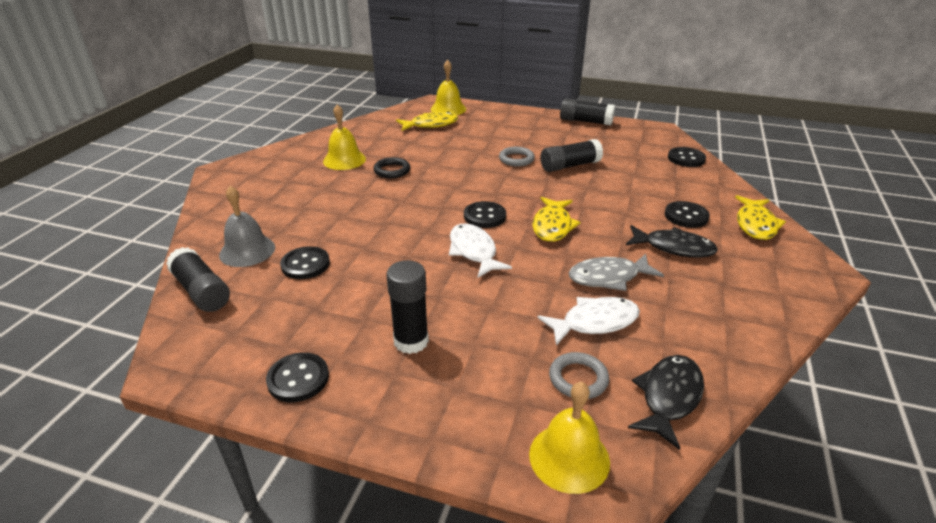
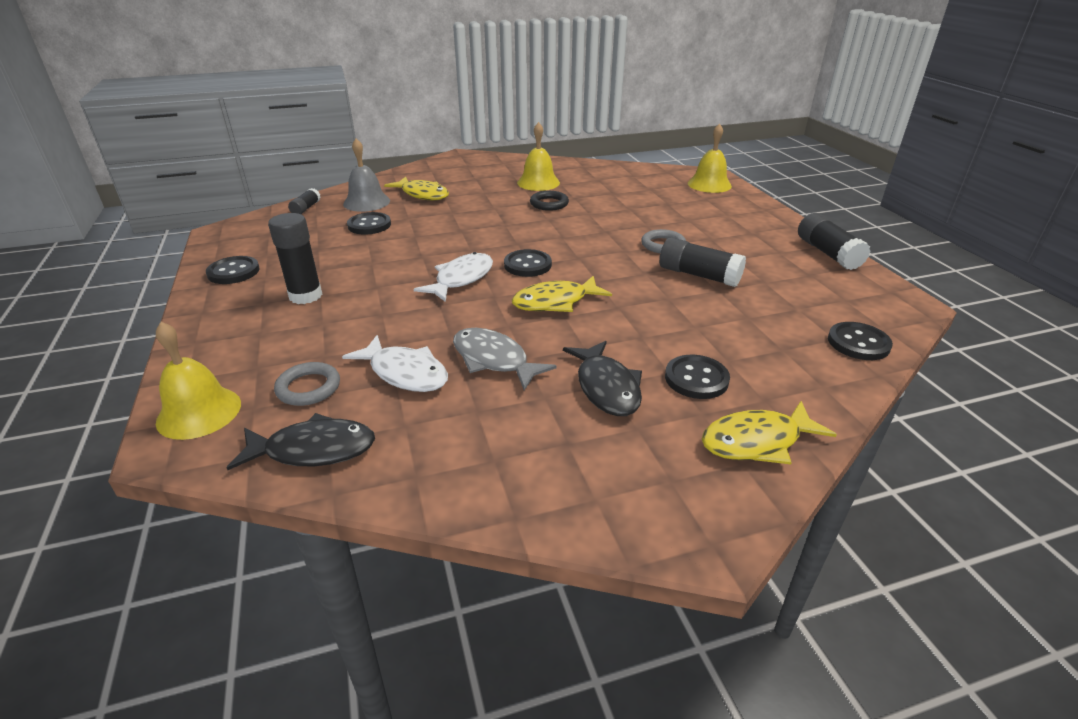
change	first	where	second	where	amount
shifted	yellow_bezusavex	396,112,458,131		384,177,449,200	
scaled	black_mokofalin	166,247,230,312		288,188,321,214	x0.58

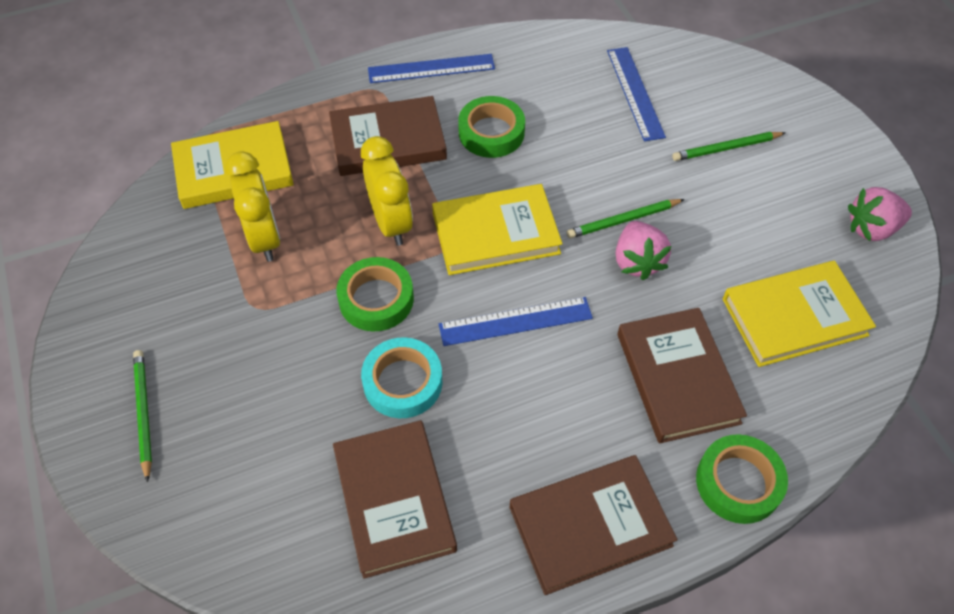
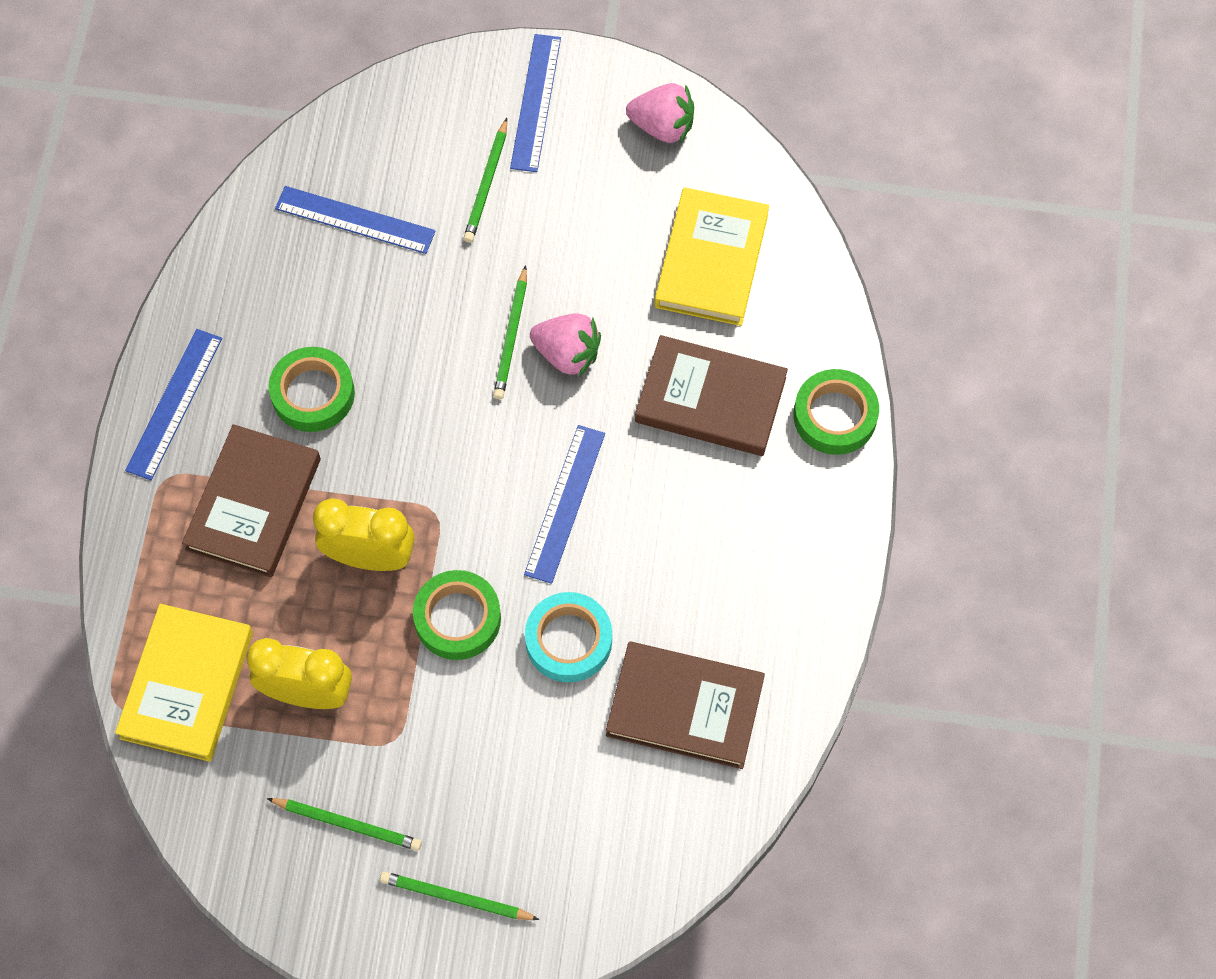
change	first	where	second	where	amount
gone	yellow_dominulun	432,184,563,275			
rotated	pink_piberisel	848,187,912,241		626,83,694,143	90 degrees counterclockwise
gone	brown_dominulun	510,455,678,595			
new			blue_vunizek	510,34,561,172	
new			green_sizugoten	267,798,422,851	

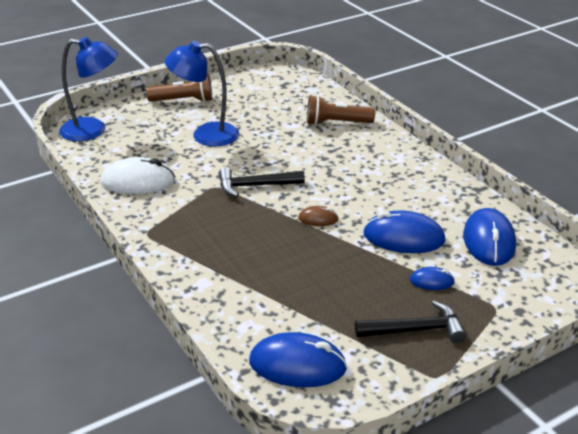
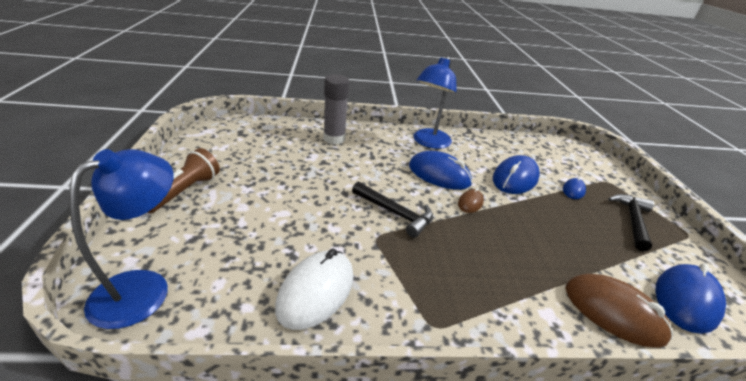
change	first	where	second	where	amount
shifted	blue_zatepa	165,41,239,146		413,56,457,149	
swapped	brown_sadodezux	307,95,375,125	grey_mokofalin	324,74,349,144	
rotated	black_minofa	218,168,305,197		352,182,433,238	75 degrees counterclockwise
shifted	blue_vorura	463,208,516,266		409,151,472,190	
new			brown_vorura	565,274,673,348	

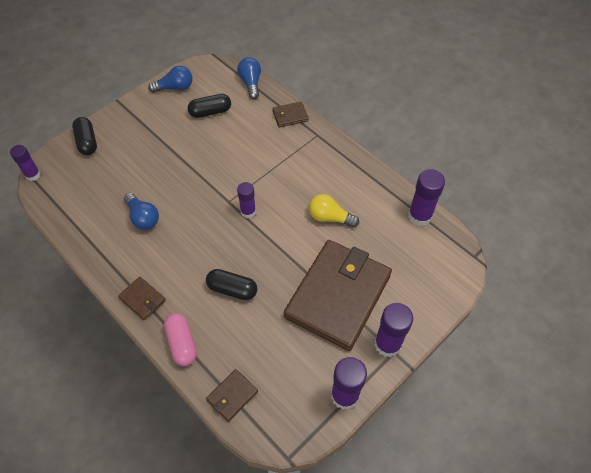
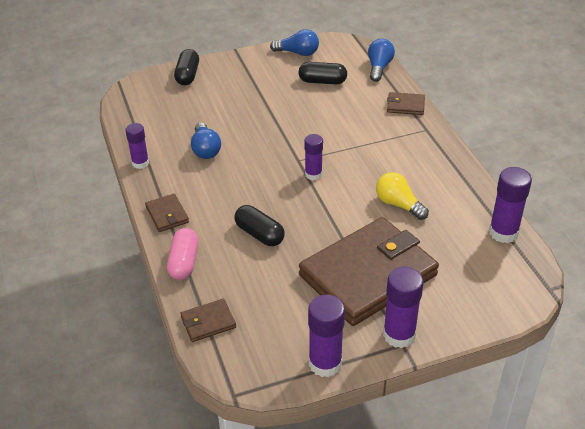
change	first	where	second	where	amount
shifted	purple_mokofalin	10,145,40,181		125,123,149,169	

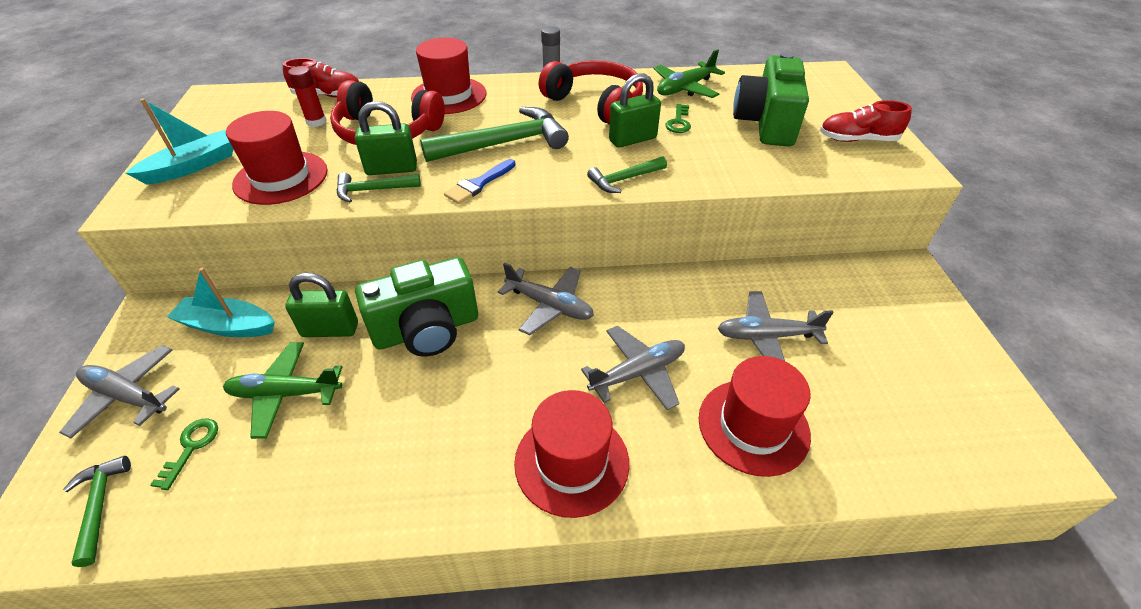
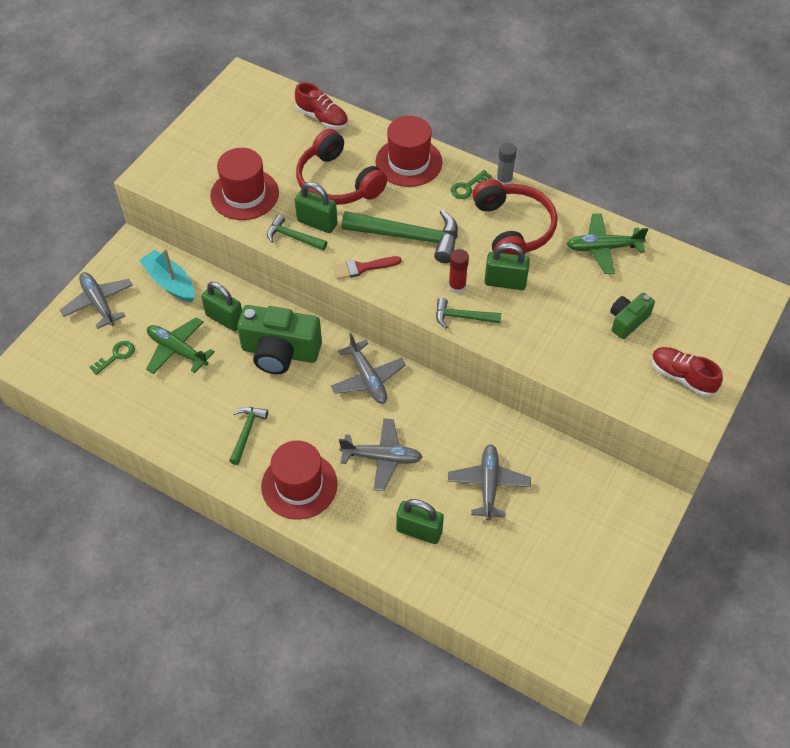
change	first	where	second	where	amount
scaled	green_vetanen	733,52,809,147		610,293,655,339	x0.55
shifted	red_mokofalin	288,66,327,127		449,249,469,294	
gone	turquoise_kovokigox	126,98,233,185			
shifted	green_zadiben	665,104,691,133		451,170,491,199	
repainted	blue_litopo	444,159,516,204	red_litopo	333,256,401,279	
rotated	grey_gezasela	717,291,834,361		448,444,531,520	60 degrees clockwise
swapped	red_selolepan	699,356,811,477	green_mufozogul	396,499,444,544	
shifted	green_minofa	63,456,131,567		229,407,268,465	

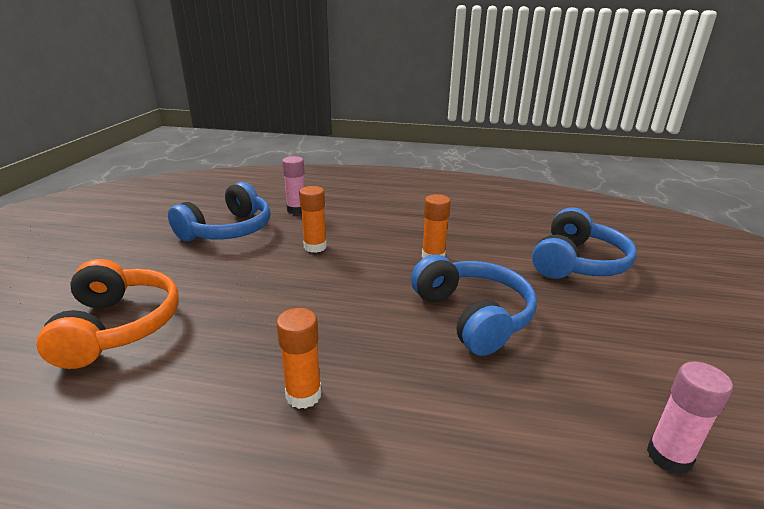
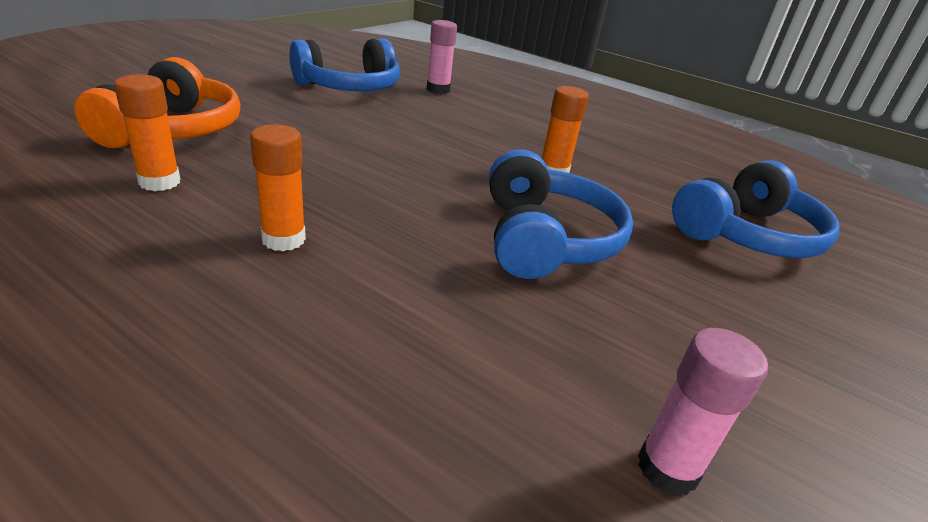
change	first	where	second	where	amount
shifted	orange_mokofalin	299,186,327,253		114,74,181,191	

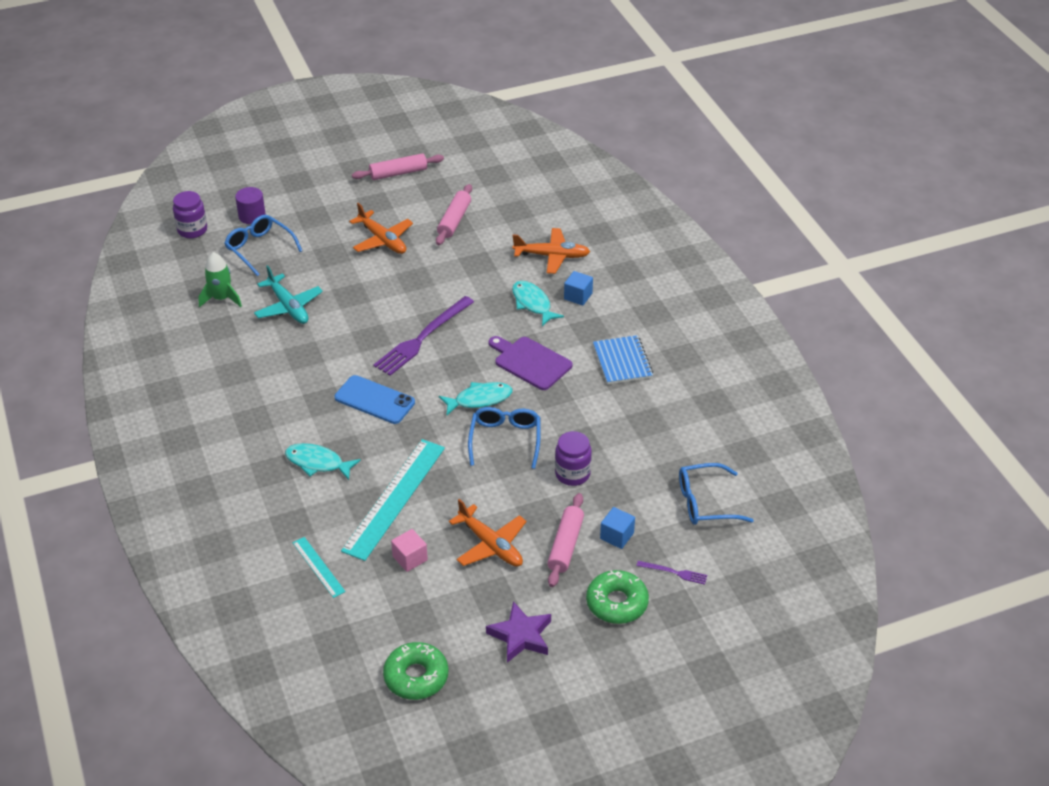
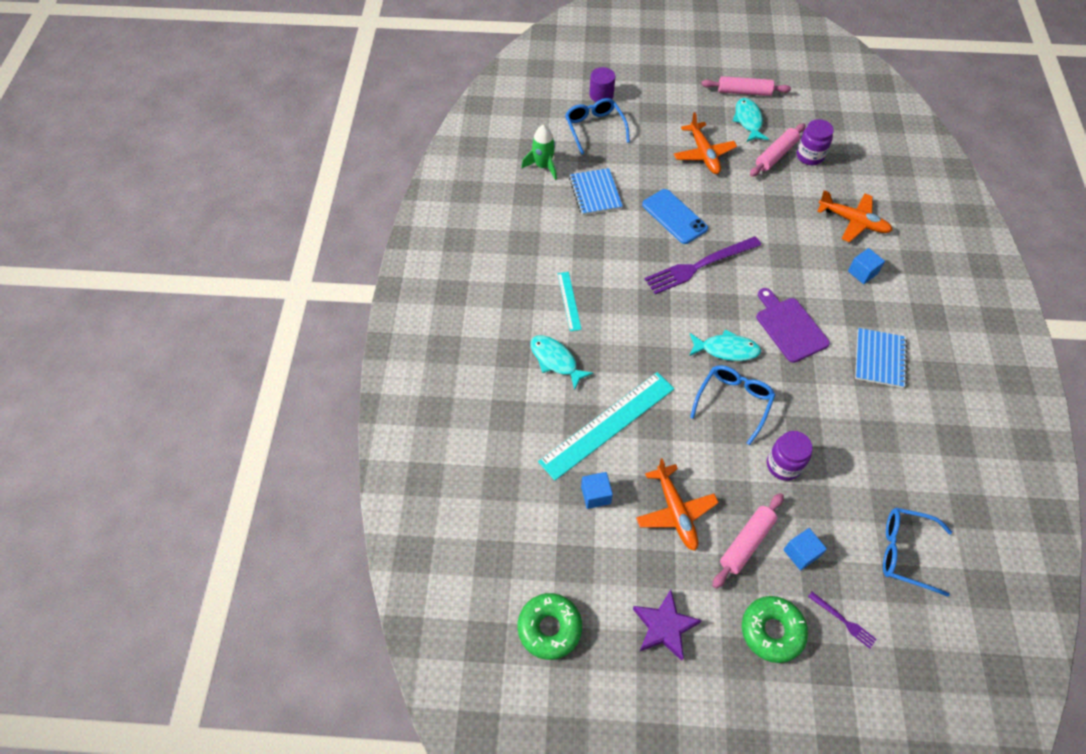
change	first	where	second	where	amount
shifted	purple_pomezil	173,191,207,238		797,119,834,165	
swapped	turquoise_gezasela	254,265,323,324	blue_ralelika	569,168,623,215	
shifted	turquoise_bezusavex	512,281,564,326		733,98,769,142	
shifted	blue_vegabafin	335,375,415,424		642,189,708,244	
repainted	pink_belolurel	391,529,428,572	blue_belolurel	581,472,613,509	
shifted	turquoise_vunizek	293,537,346,598		558,272,582,331	

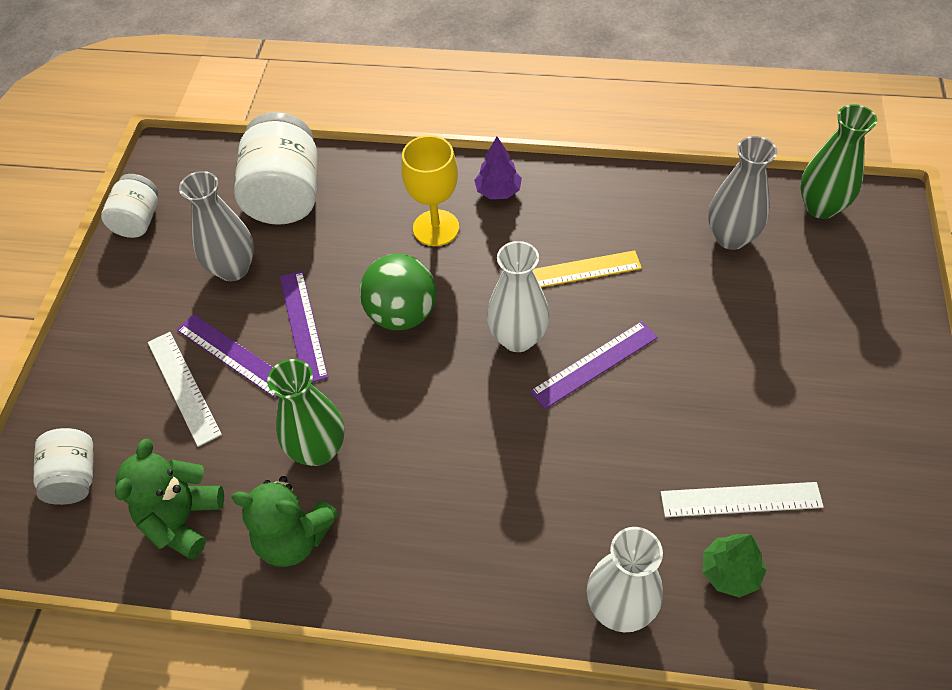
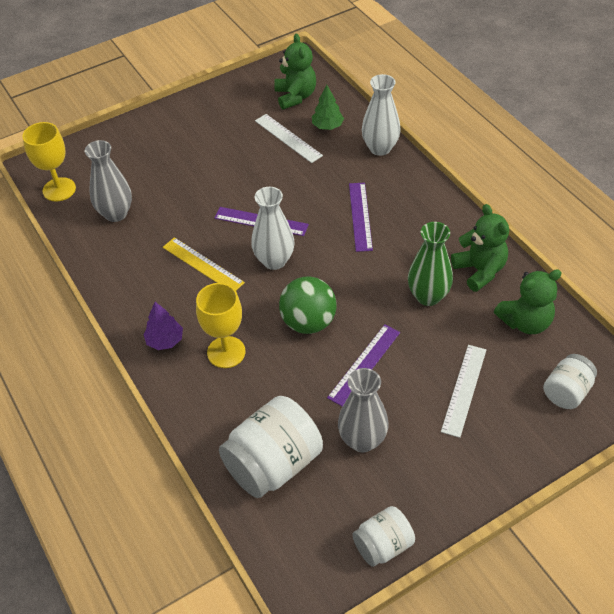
change	first	where	second	where	amount
swapped	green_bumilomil	800,104,877,219	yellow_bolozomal	22,122,76,202	
shifted	purple_vunizek	177,314,278,398		349,183,373,252	
new			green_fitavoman	274,34,316,109	

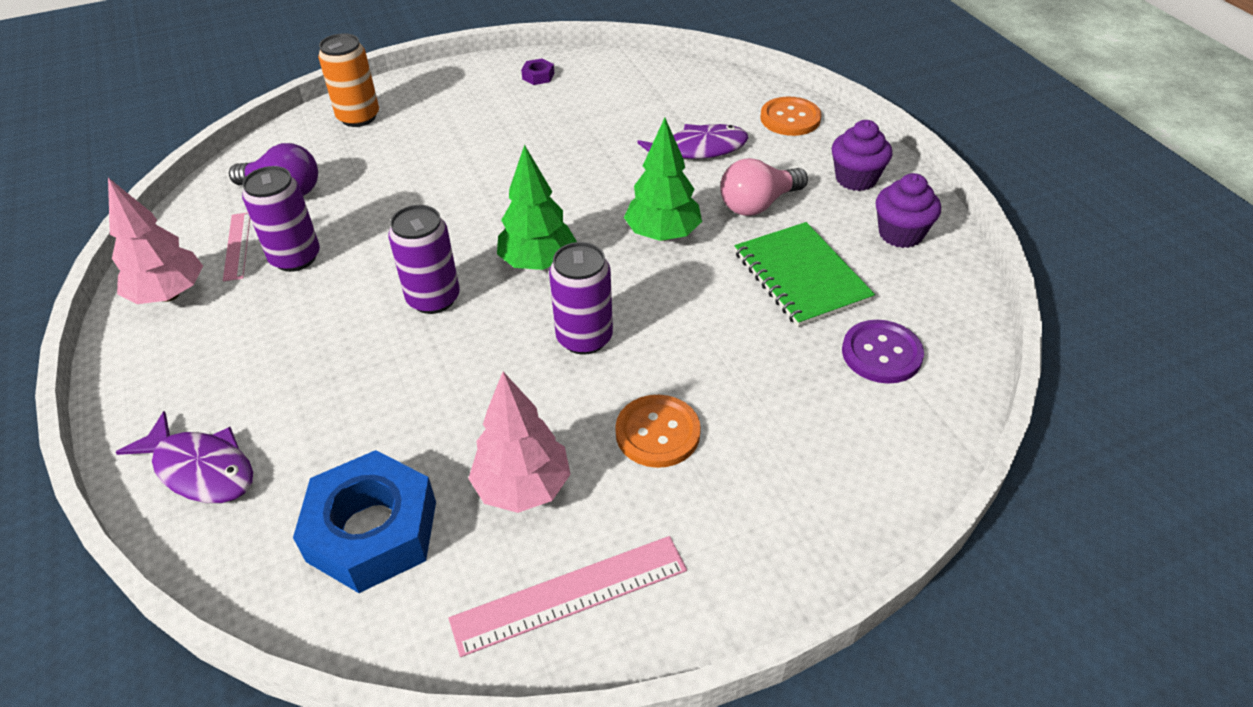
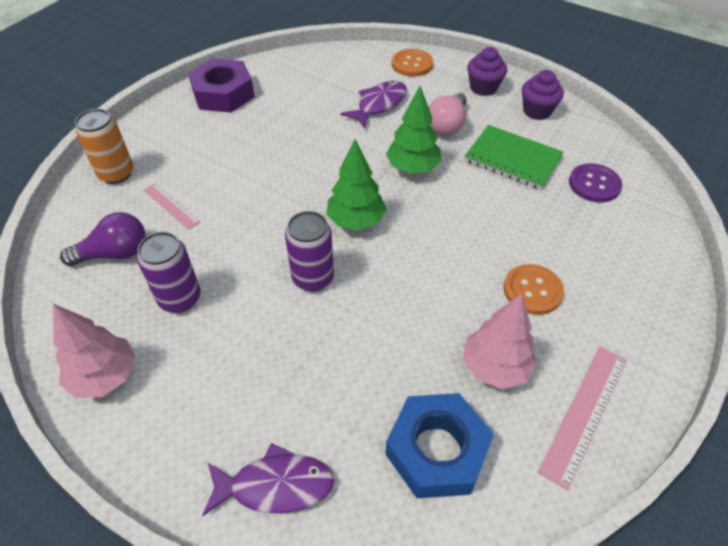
change	first	where	second	where	amount
scaled	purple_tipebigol	521,58,555,85		188,58,255,113	x2.50
shifted	pink_vunizek	223,213,250,281		144,183,200,230	
gone	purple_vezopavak	549,242,613,355			

